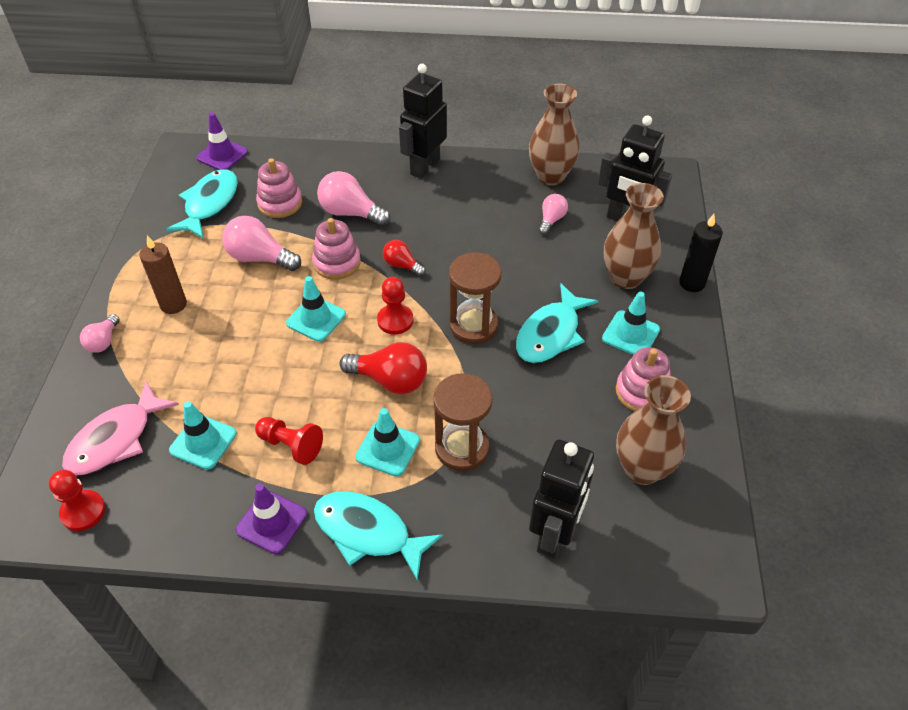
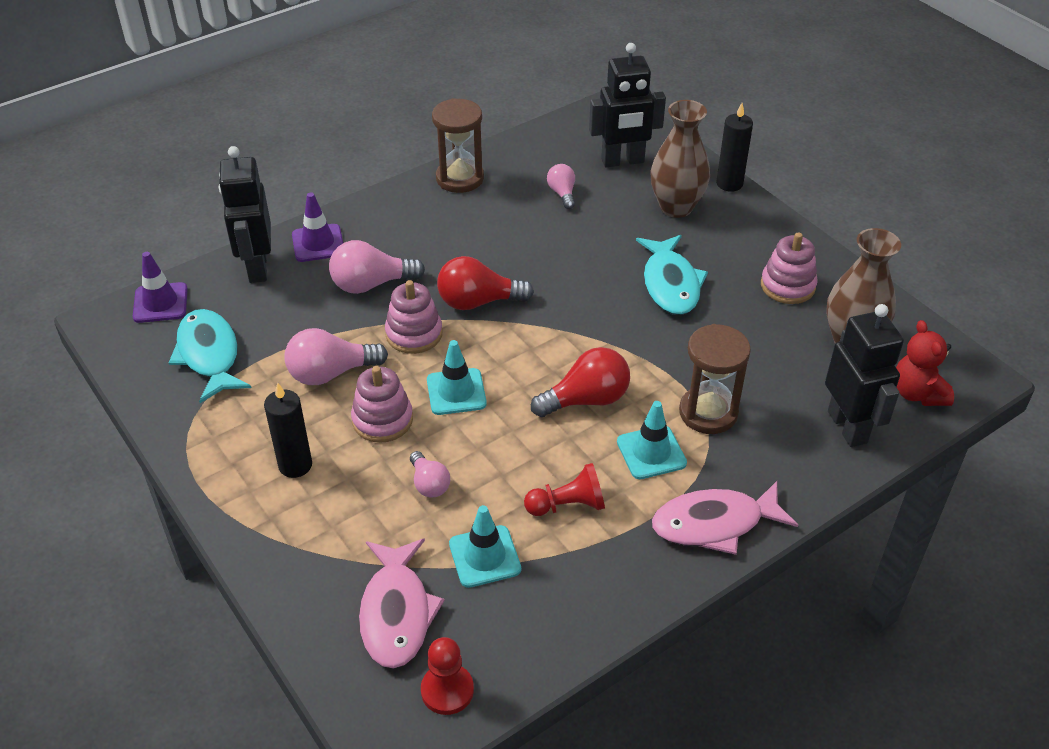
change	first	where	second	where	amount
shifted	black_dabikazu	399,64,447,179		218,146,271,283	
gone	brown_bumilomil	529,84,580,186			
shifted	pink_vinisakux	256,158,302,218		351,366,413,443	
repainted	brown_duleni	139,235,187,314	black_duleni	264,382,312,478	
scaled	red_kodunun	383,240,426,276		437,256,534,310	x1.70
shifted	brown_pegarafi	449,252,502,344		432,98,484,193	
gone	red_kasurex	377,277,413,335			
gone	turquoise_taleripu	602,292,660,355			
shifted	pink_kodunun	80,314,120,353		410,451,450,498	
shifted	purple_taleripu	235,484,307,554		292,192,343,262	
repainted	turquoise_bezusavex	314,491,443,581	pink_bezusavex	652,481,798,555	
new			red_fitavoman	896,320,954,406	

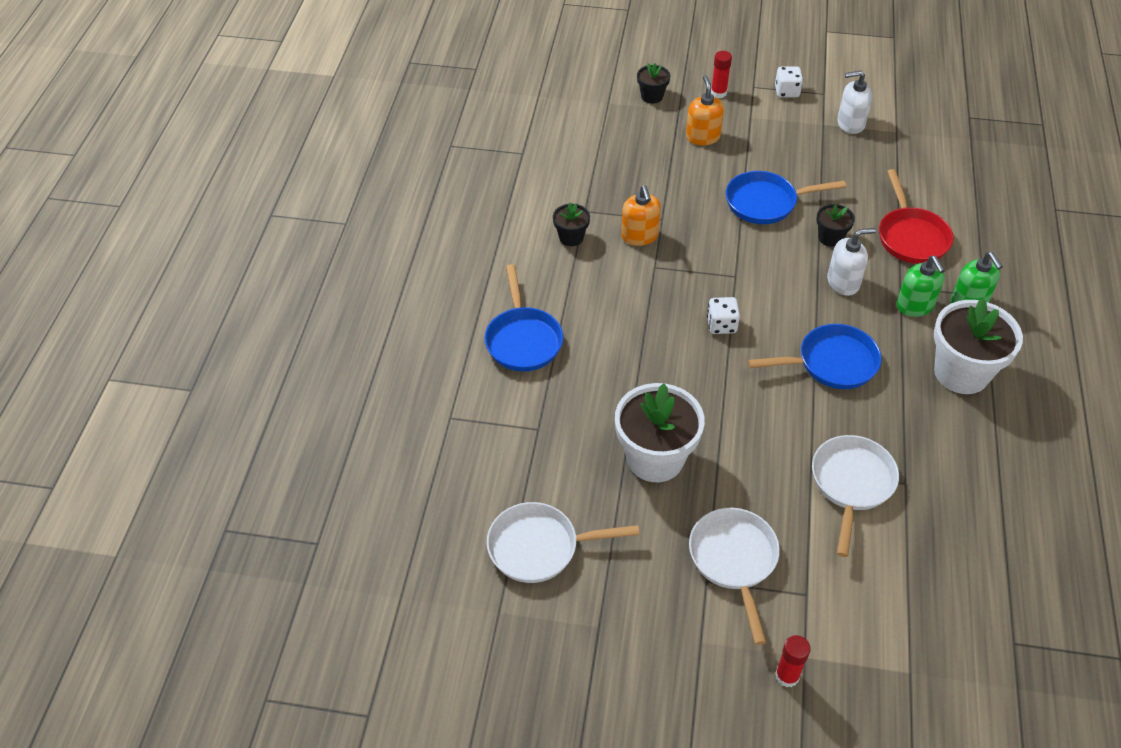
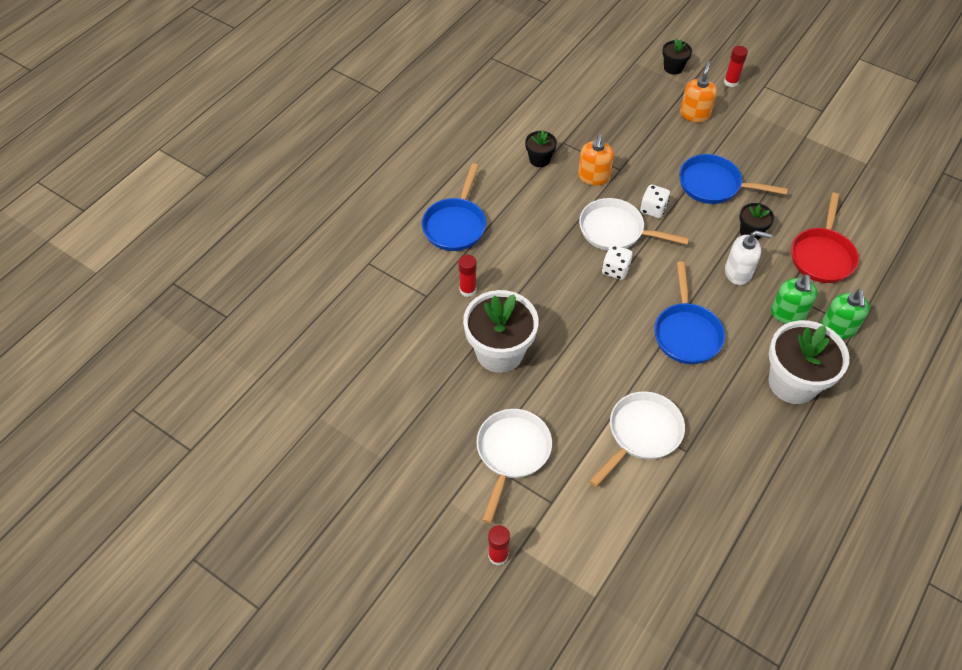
change	first	where	second	where	amount
shifted	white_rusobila	775,66,803,98		640,184,670,218	
gone	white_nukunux	837,70,872,134			
rotated	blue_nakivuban	748,324,882,389		654,262,725,364	75 degrees clockwise
shifted	white_nakivuban	487,502,640,583		579,198,689,251	
new			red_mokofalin	458,255,477,297	

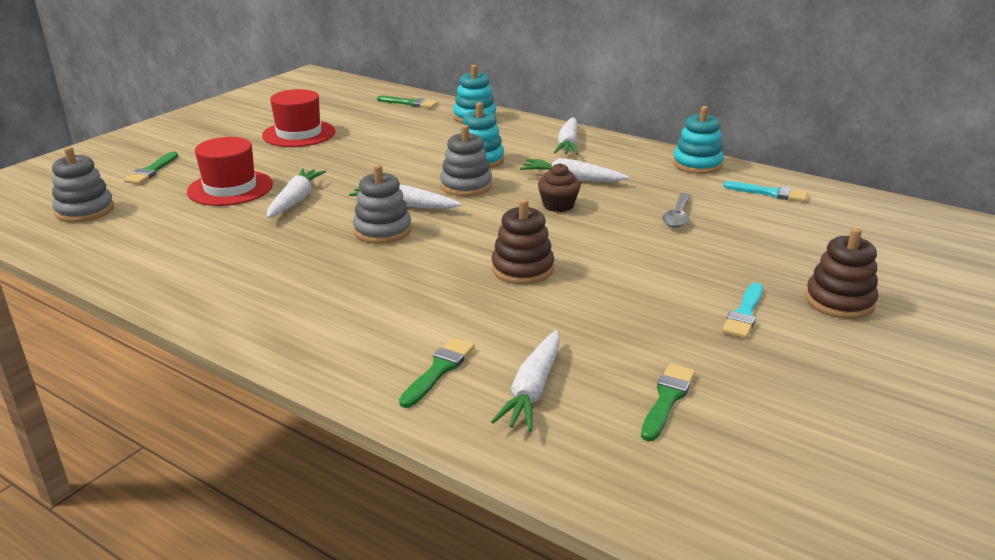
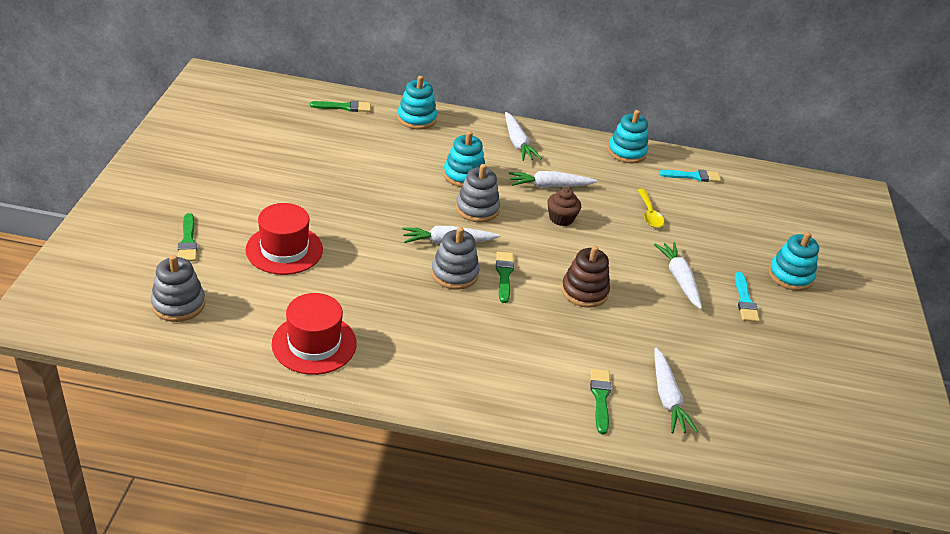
change	first	where	second	where	amount
shifted	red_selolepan	262,89,336,147		272,293,357,375	
shifted	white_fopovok	267,169,326,218		654,242,702,309	
repainted	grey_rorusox	662,193,691,228	yellow_rorusox	638,189,664,228	
repainted	brown_vinisakux	805,228,878,319	turquoise_vinisakux	768,232,819,291	
shifted	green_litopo	641,364,695,441		496,252,514,303	

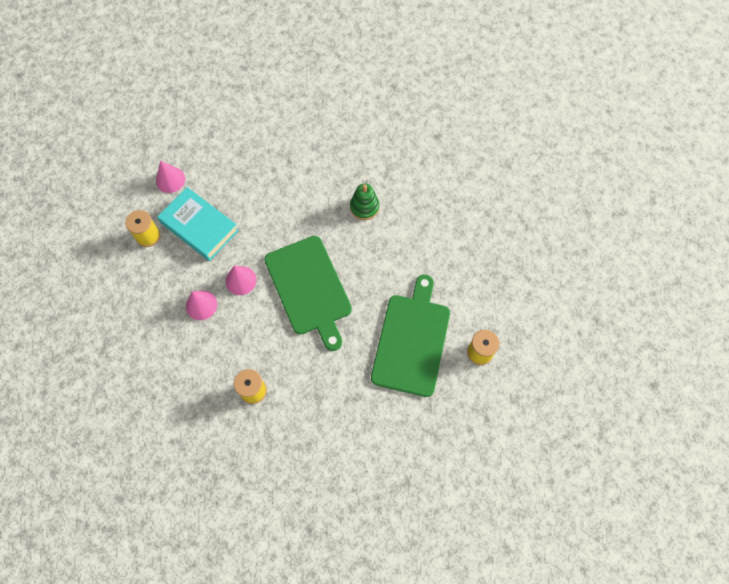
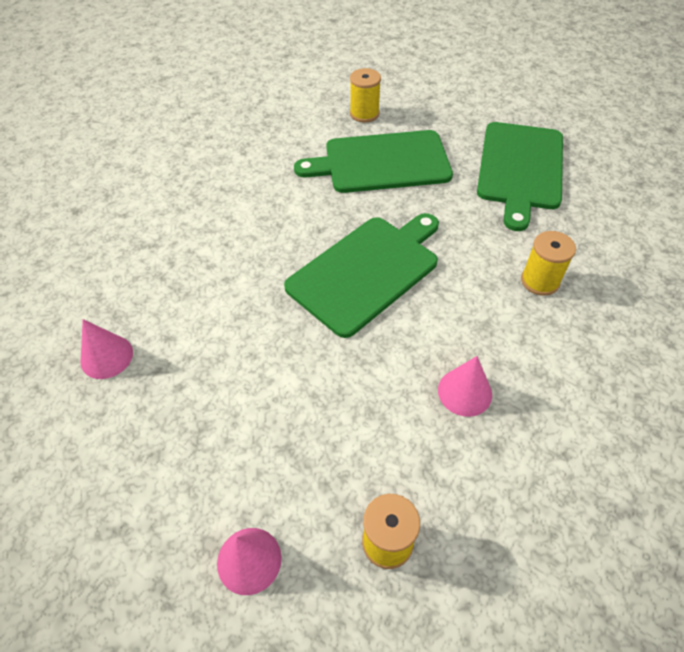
change	first	where	second	where	amount
gone	green_vinisakux	350,183,380,220			
gone	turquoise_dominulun	157,187,239,261			
shifted	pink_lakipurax	226,266,257,295		81,319,133,379	
new			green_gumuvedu	477,122,563,231	

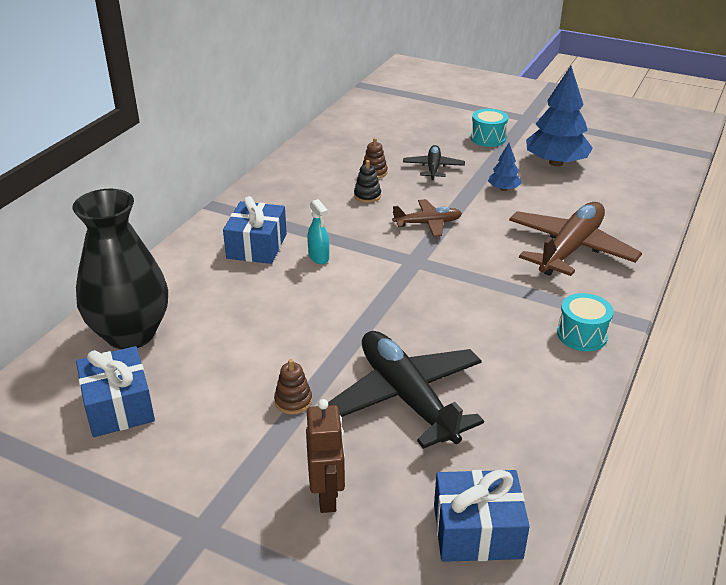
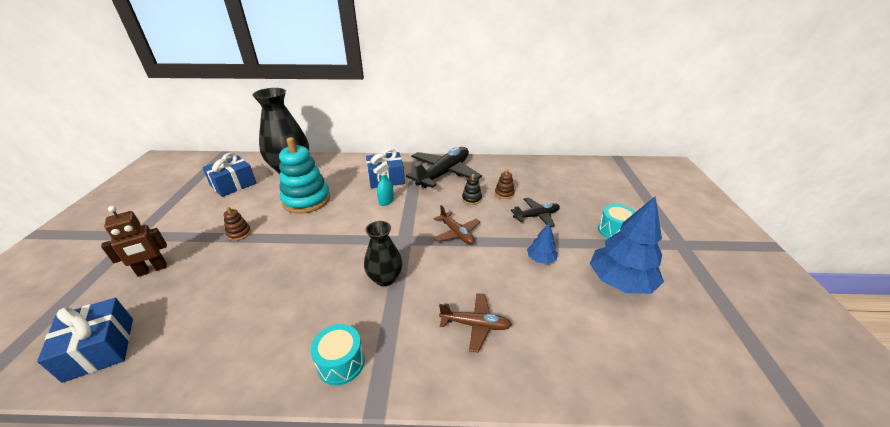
change	first	where	second	where	amount
scaled	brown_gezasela	509,202,642,276		439,293,512,353	x0.53
shifted	black_gezasela	328,331,484,449		406,147,482,188	
new			turquoise_vinisakux	279,137,330,214	
new			black_bumilomil	364,221,402,287	

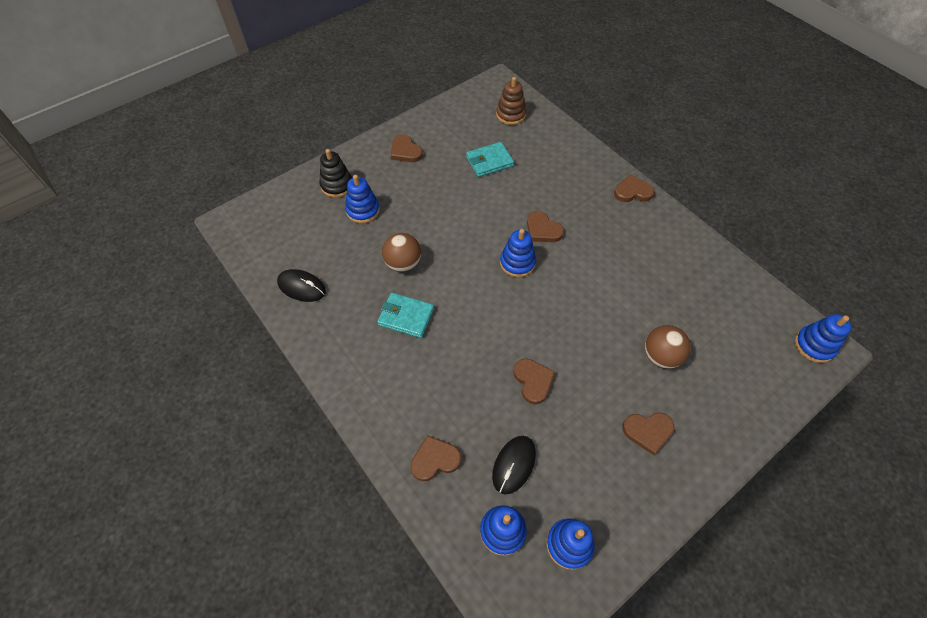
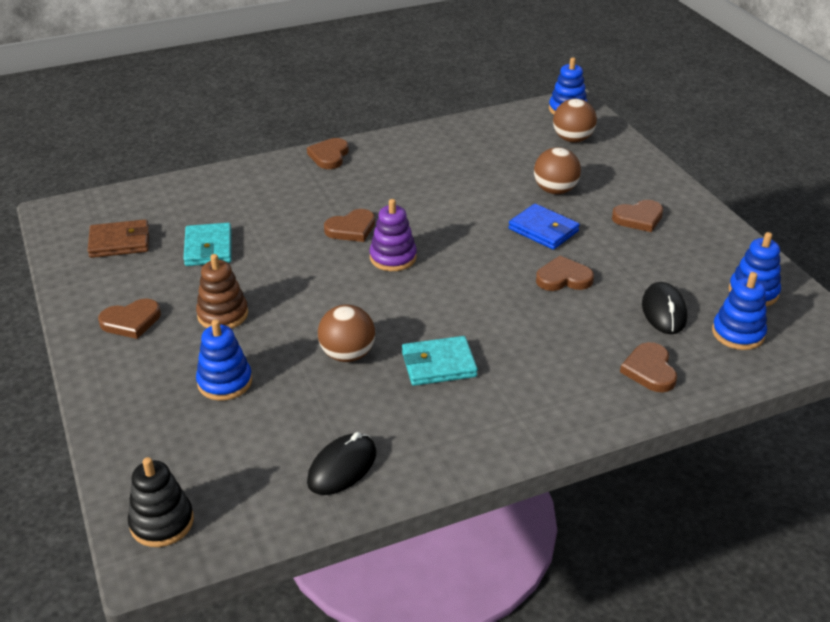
change	first	where	second	where	amount
shifted	brown_vinisakux	496,77,526,125		196,254,248,329	
shifted	black_vinisakux	319,149,352,198		128,457,194,547	
repainted	blue_vinisakux	500,229,536,277	purple_vinisakux	369,199,417,271	
rotated	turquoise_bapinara	377,293,434,338		402,336,478,386	45 degrees clockwise
rotated	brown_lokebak	623,412,674,455		612,200,663,232	60 degrees clockwise
rotated	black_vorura	492,436,536,494		642,282,687,334	45 degrees clockwise
new			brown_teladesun	553,99,597,142	
new			blue_bapinara	509,204,580,250	
new			brown_bapinara	87,219,149,258	

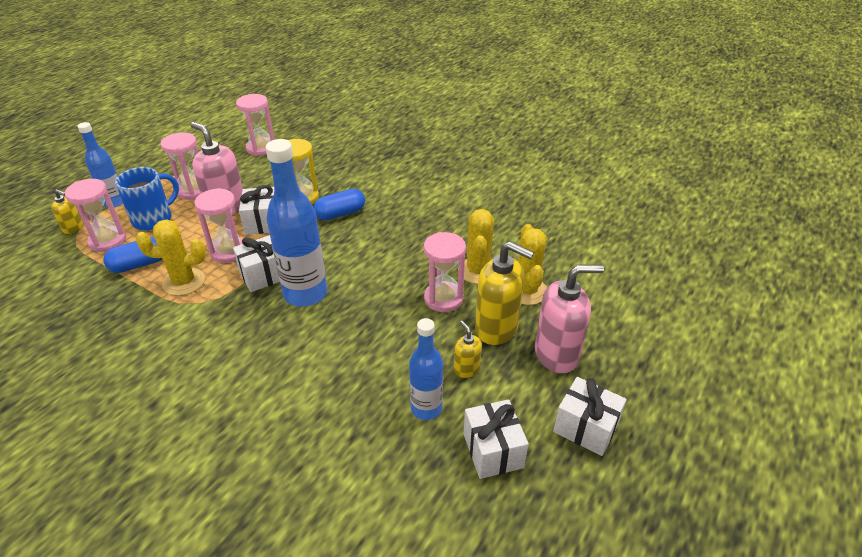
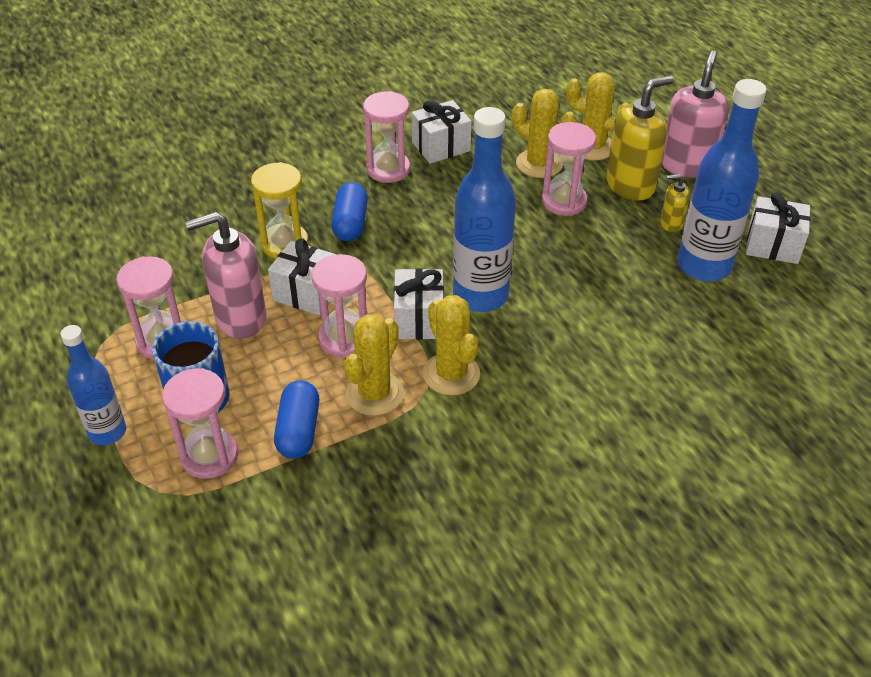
change	first	where	second	where	amount
shifted	pink_pegarafi	236,94,275,156		363,91,410,183	
gone	yellow_nukunux	51,189,83,234			
scaled	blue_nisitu	409,318,443,420		678,79,766,281	x1.66
shifted	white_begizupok	553,377,627,456		412,100,472,164	
new			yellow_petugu	423,295,480,396	

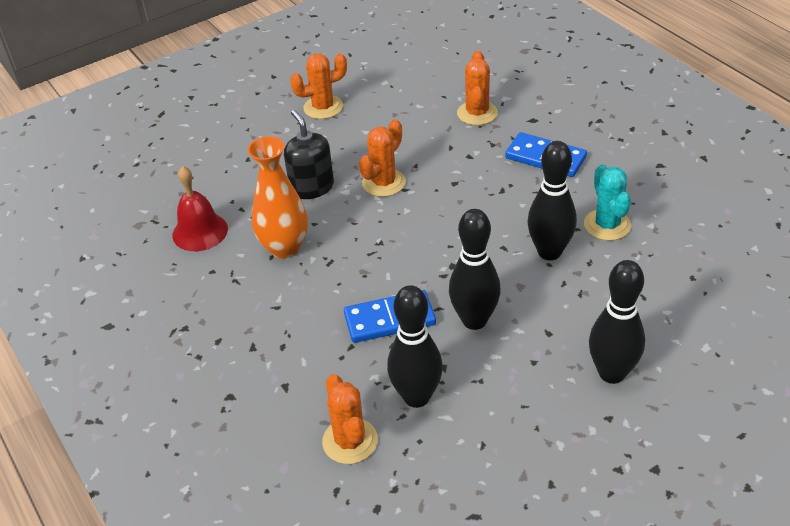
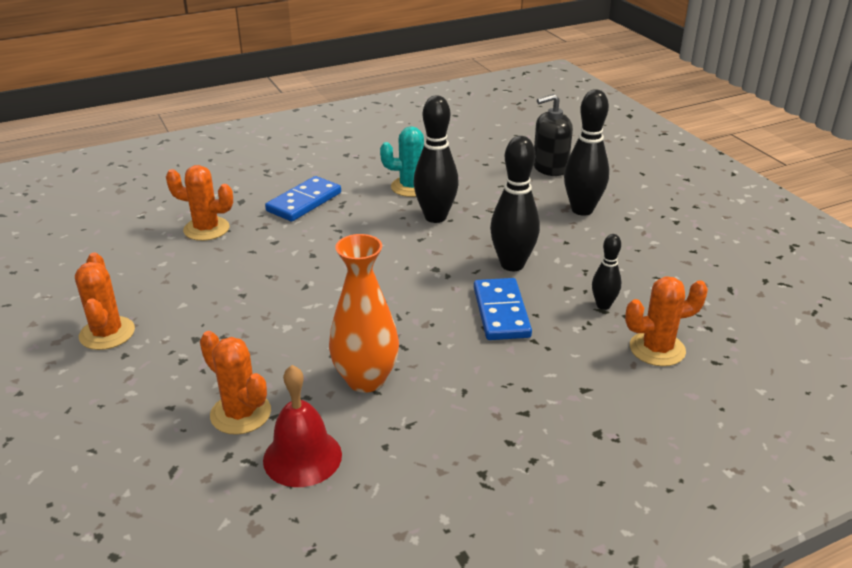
change	first	where	second	where	amount
shifted	black_nukunux	284,110,334,199		534,94,573,176	
shifted	orange_petugu	359,119,406,197		200,331,271,435	
scaled	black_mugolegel	387,285,443,408		592,234,621,310	x0.56

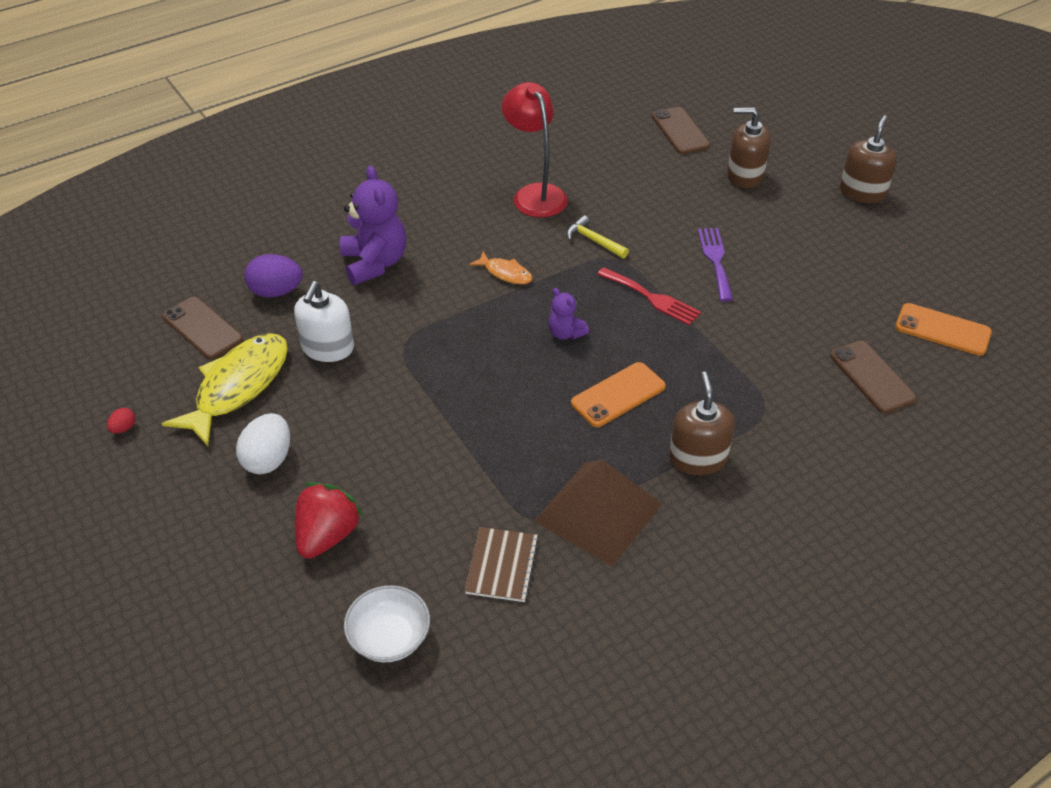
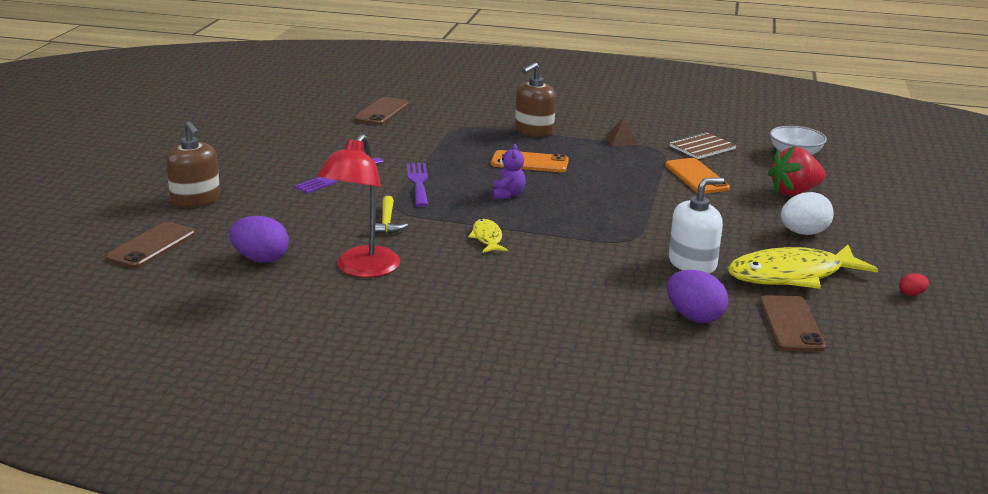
change	first	where	second	where	amount
gone	brown_nukunux	840,115,897,203			
gone	purple_fitavoman	340,166,406,285			
repainted	orange_bezusavex	469,252,532,284	yellow_bezusavex	468,219,508,253	
repainted	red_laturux	597,267,701,325	purple_laturux	407,163,428,207	
shifted	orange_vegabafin	895,303,992,356		665,158,730,194	
scaled	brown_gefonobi	534,460,662,566		605,117,638,146	x0.42
new			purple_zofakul	229,216,289,263	

